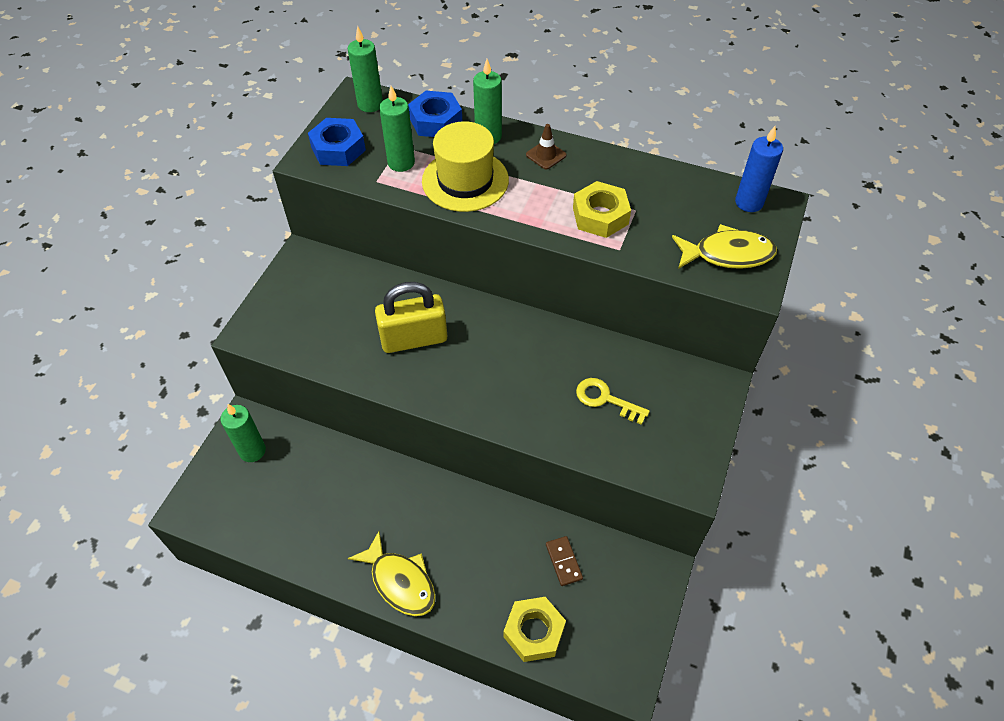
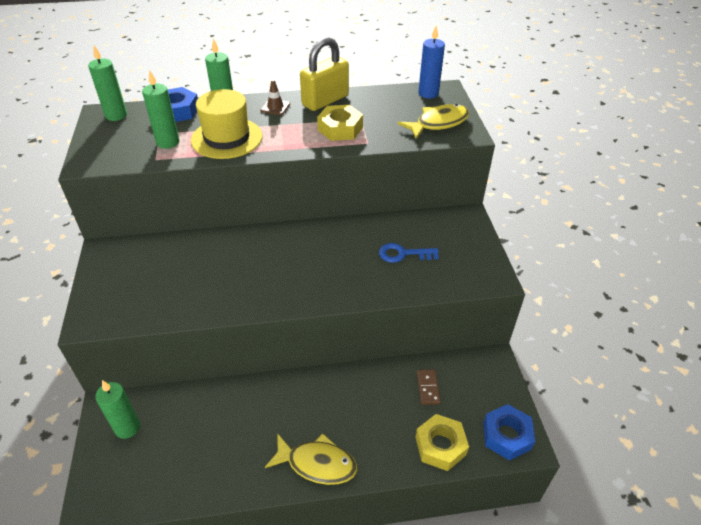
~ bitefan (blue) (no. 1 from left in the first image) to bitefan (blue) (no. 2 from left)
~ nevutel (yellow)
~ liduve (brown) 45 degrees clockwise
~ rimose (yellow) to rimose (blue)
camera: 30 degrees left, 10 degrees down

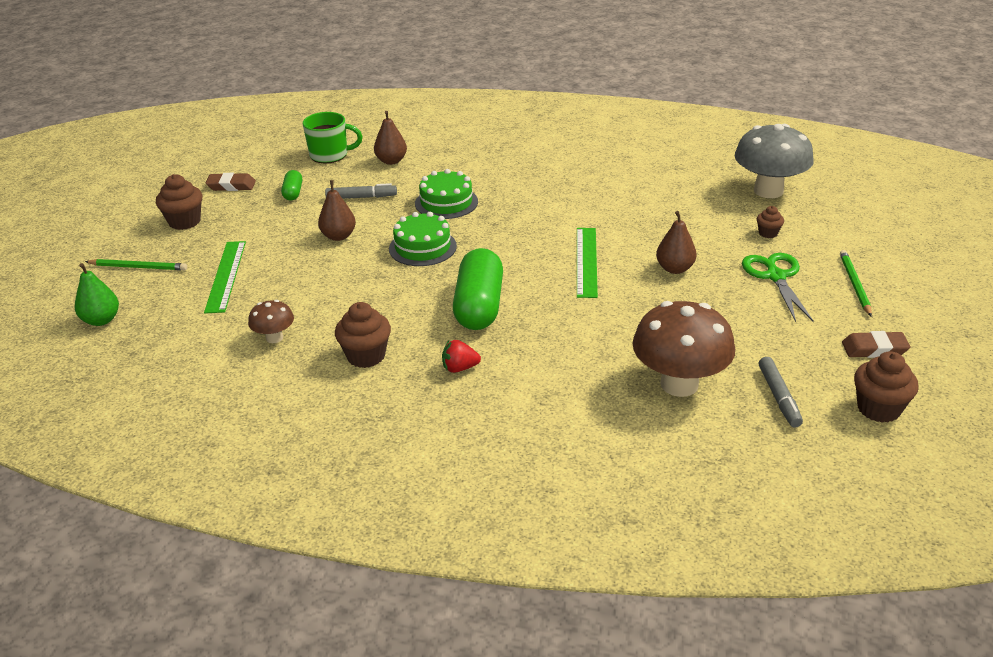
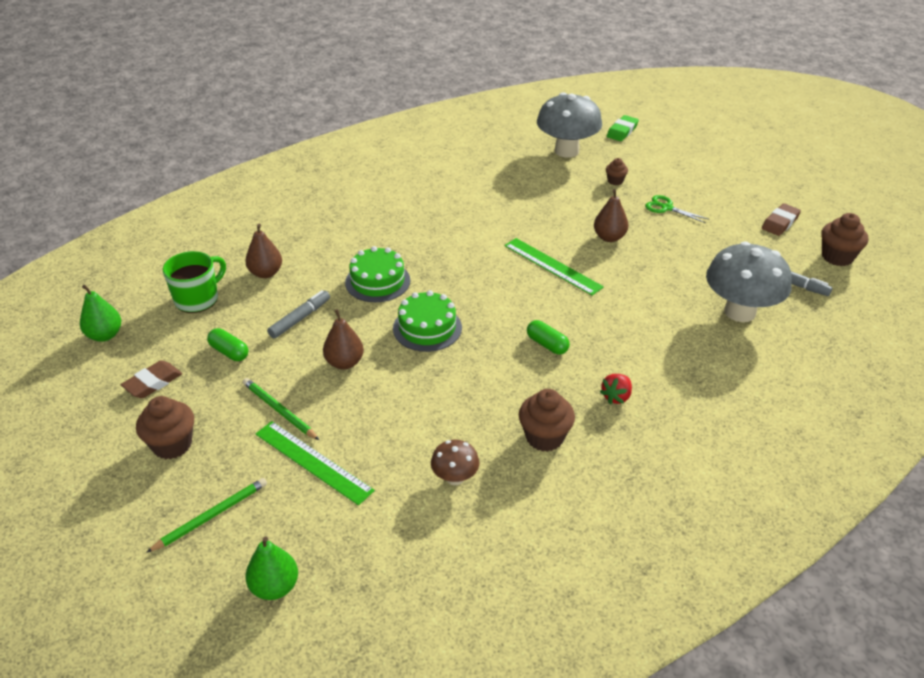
~ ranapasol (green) (no. 2 from left) x0.48
~ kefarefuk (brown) (no. 2 from left) to kefarefuk (grey) (no. 2 from left)
~ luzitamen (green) x0.66
~ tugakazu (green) (no. 2 from left)
+ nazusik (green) (no. 1 from left)
+ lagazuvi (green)
camera: 50 degrees left, 5 degrees up

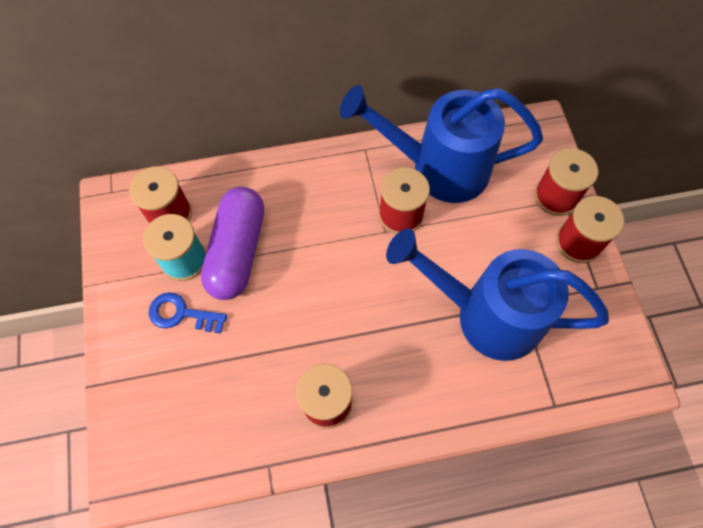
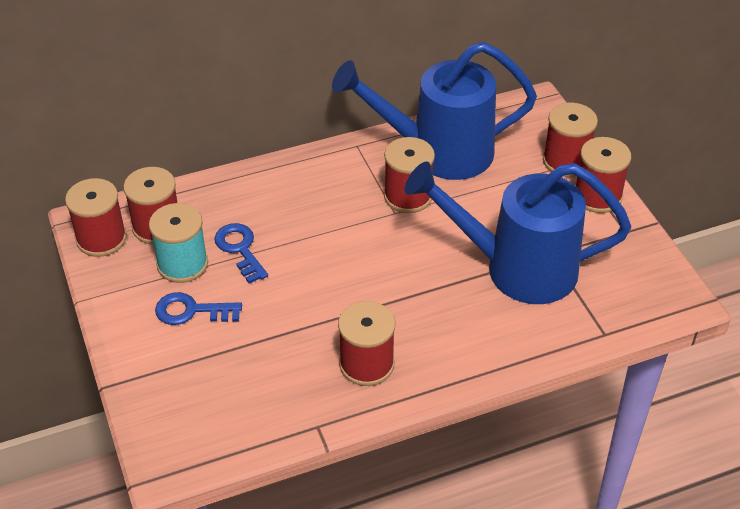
~ ranapasol (purple) to rimose (blue) (no. 2 from left)
+ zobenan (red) (no. 1 from left)
camera: 10 degrees left, 20 degrees down

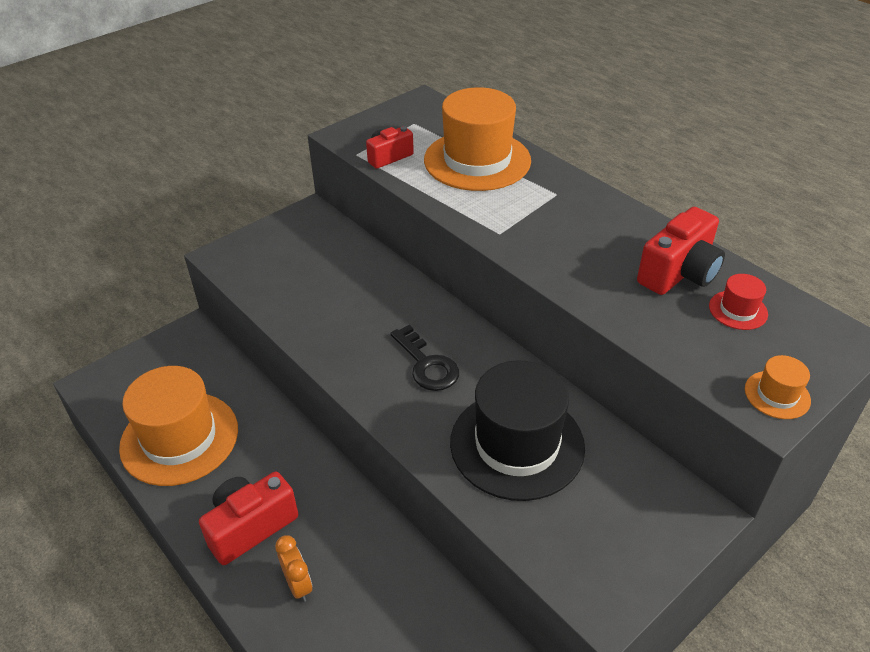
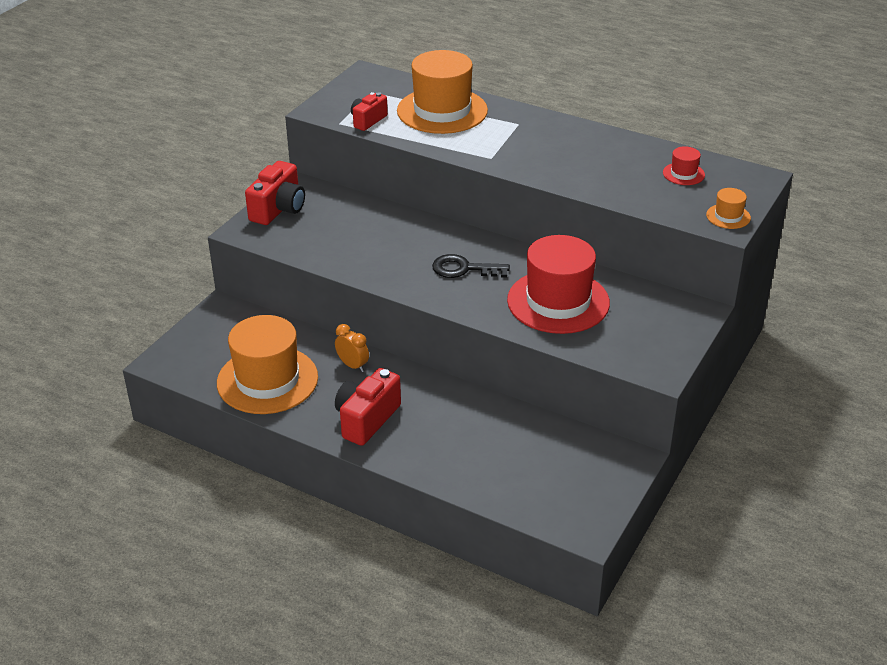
~ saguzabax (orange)
~ rimose (black) 150 degrees clockwise
~ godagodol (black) to godagodol (red) (no. 1 from left)
~ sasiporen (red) (no. 3 from left in the first image) to sasiporen (red) (no. 1 from left)
camera: 20 degrees left, 5 degrees down

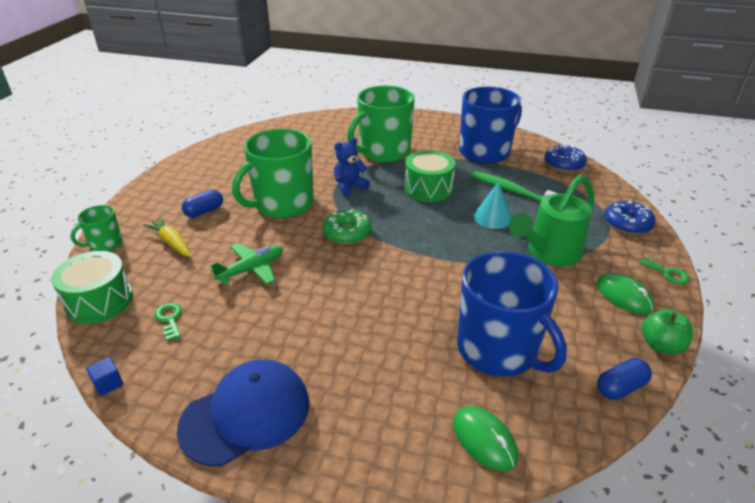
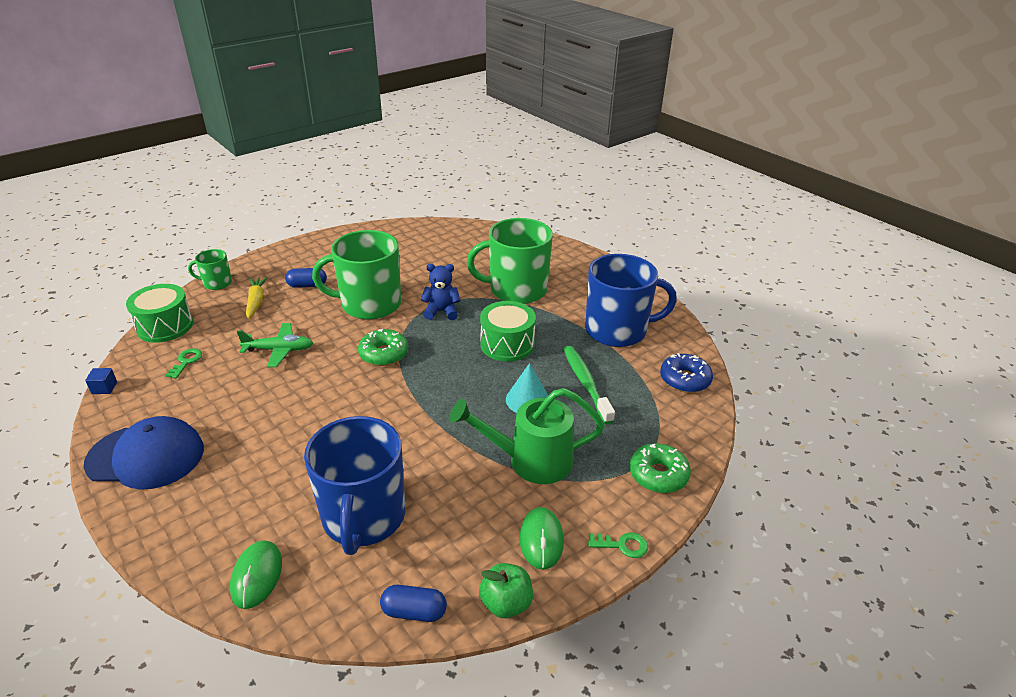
~ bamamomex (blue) (no. 2 from left) to bamamomex (green) (no. 2 from left)
~ rimose (green) (no. 2 from left) 75 degrees counterclockwise
camera: 35 degrees right, 0 degrees up

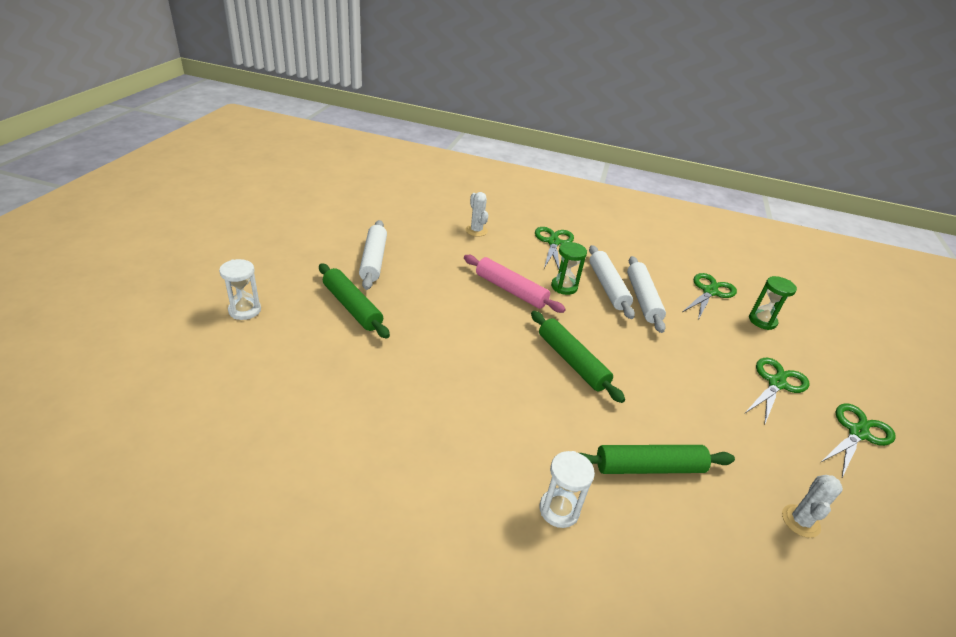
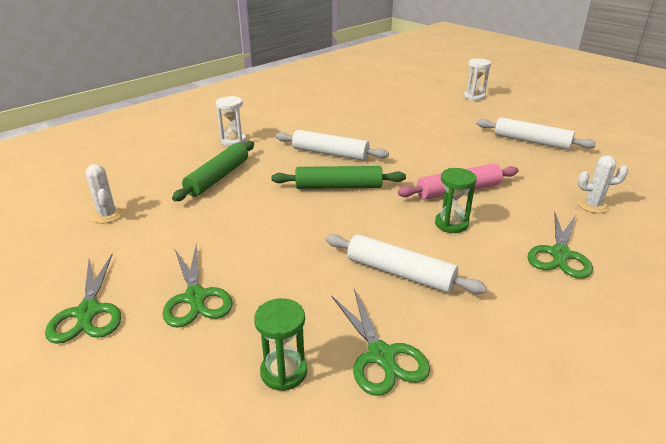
- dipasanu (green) (no. 1 from left)
~ luzitamen (green) (no. 1 from left in the first image) 75 degrees clockwise
~ dipasanu (white) (no. 2 from left in the first image) to dipasanu (white) (no. 1 from left)
camera: 125 degrees right, 5 degrees down

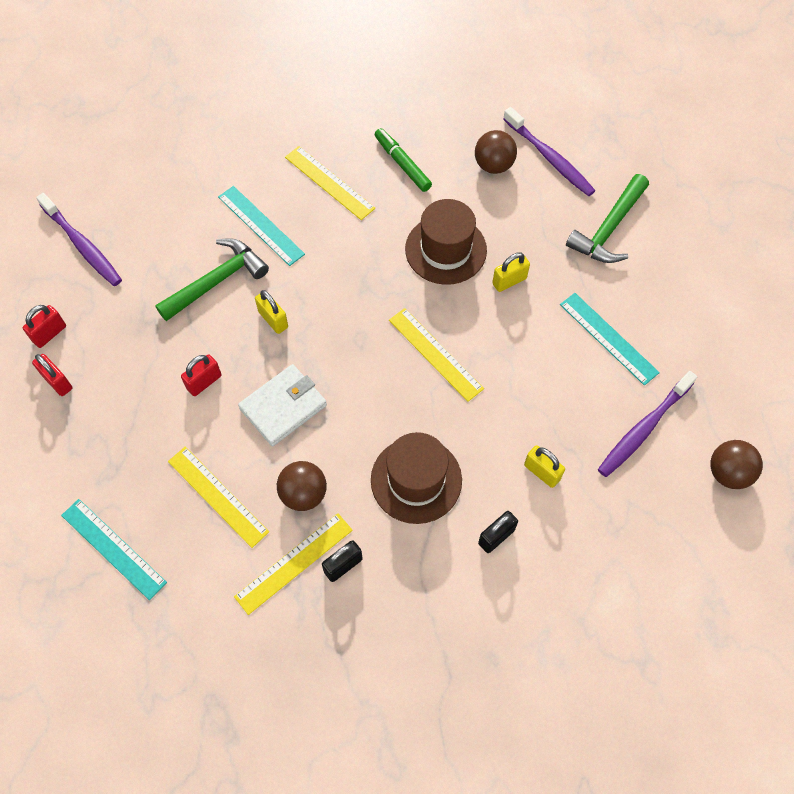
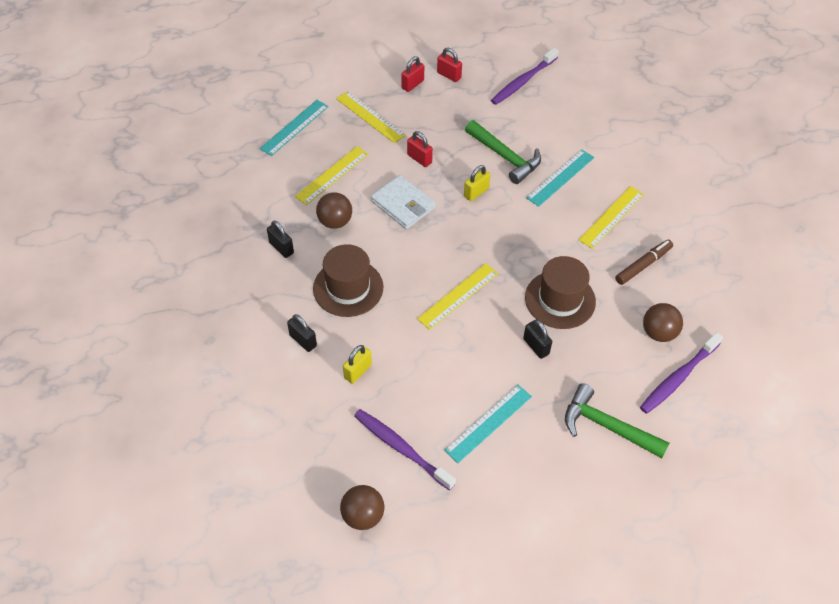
~ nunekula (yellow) (no. 2 from left)
~ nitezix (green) to nitezix (brown)
~ nevutel (yellow) (no. 2 from left) to nevutel (black) (no. 3 from left)
camera: 85 degrees right, 10 degrees down

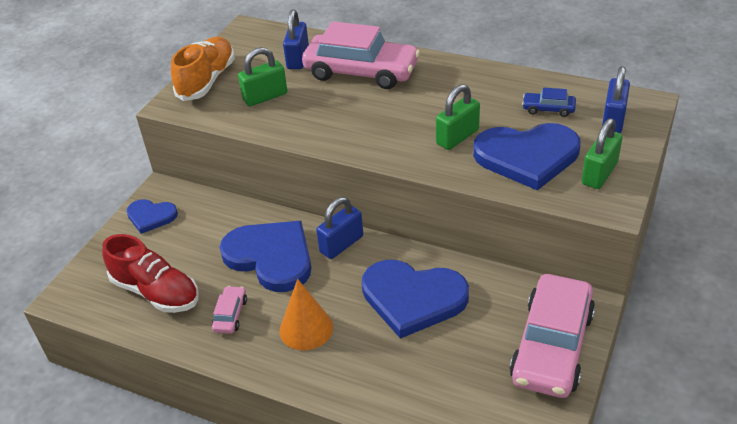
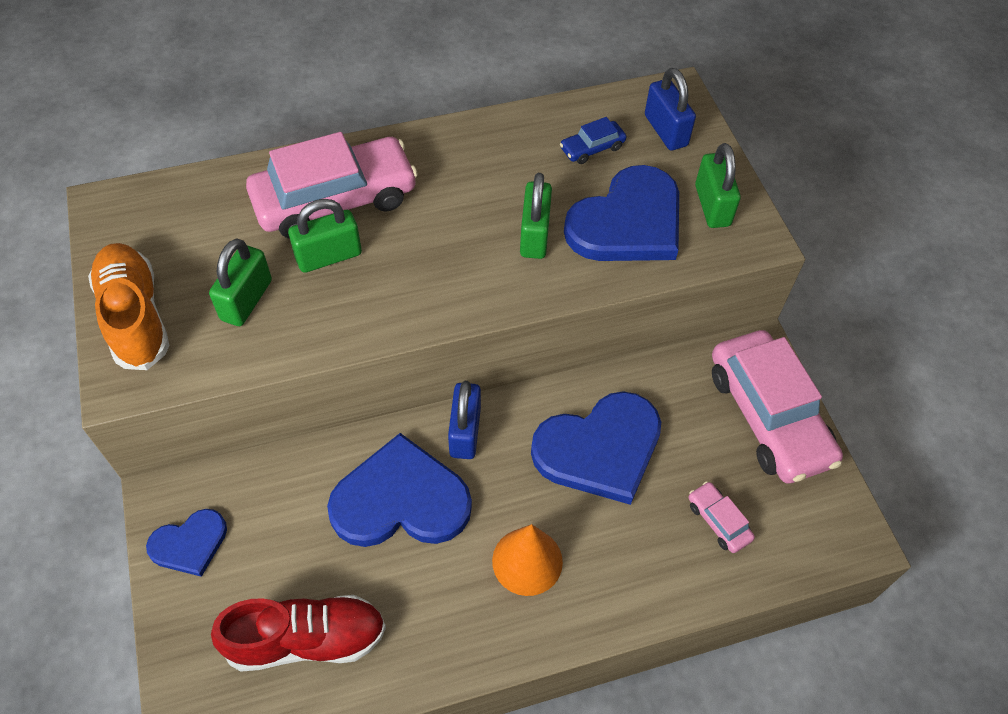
~ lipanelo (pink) (no. 1 from left in the first image) to lipanelo (pink) (no. 2 from left)
- nevutel (blue) (no. 1 from left)
+ nevutel (green) (no. 2 from left)
camera: 45 degrees left, 15 degrees up

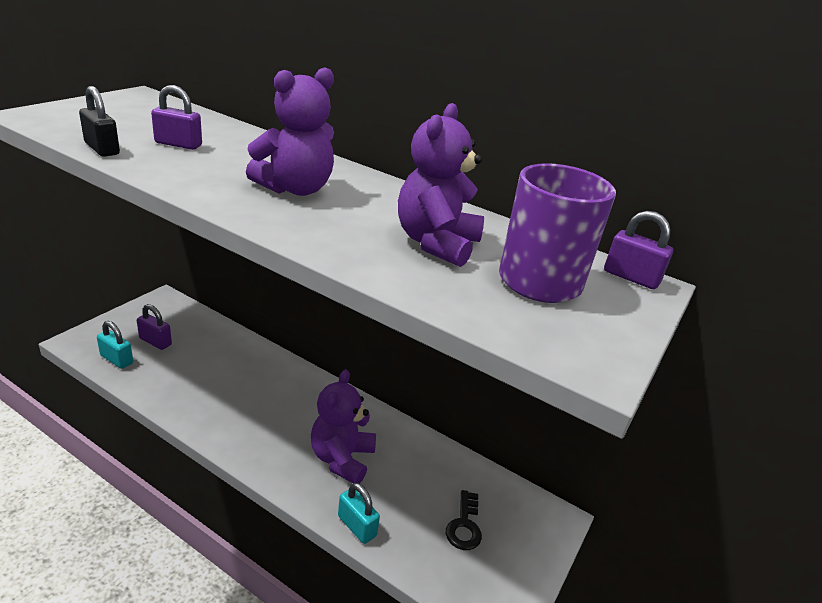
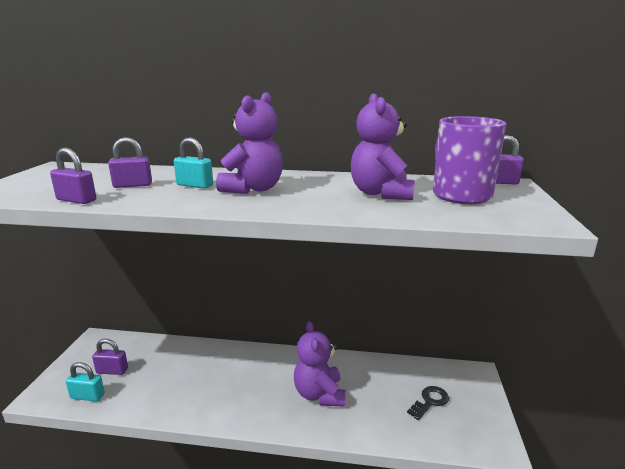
~ nevutel (black) to nevutel (purple) (no. 1 from left)
~ nevutel (turquoise) (no. 2 from left)
~ rimose (black) 120 degrees counterclockwise
camera: 20 degrees left, 10 degrees down

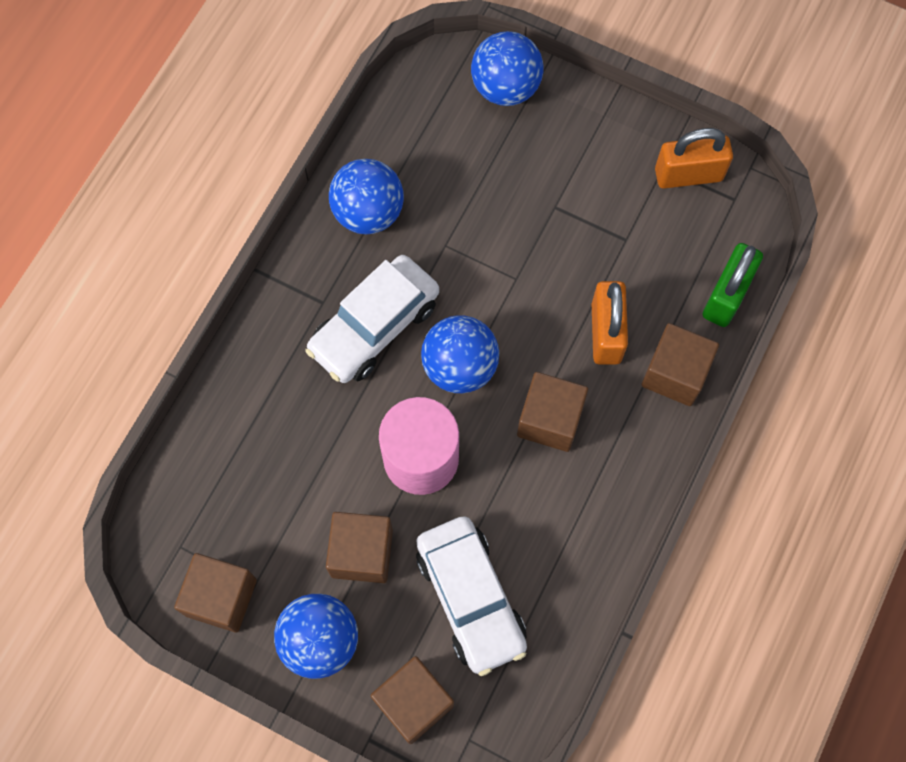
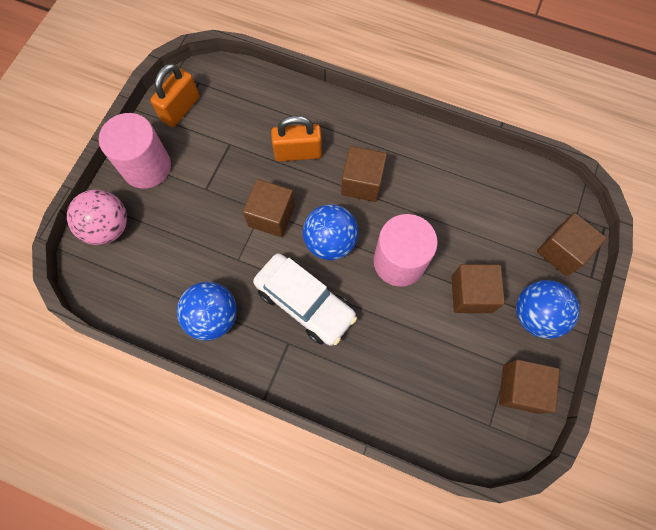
- lipanelo (white) (no. 2 from left)
~ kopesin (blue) (no. 4 from left) to kopesin (pink)
~ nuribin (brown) (no. 5 from left in the first image) to nuribin (brown) (no. 1 from left)
~ nevutel (orange) (no. 2 from left in the first image) 45 degrees clockwise
- nevutel (green)
+ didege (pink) (no. 1 from left)
camera: 95 degrees left, 0 degrees up

